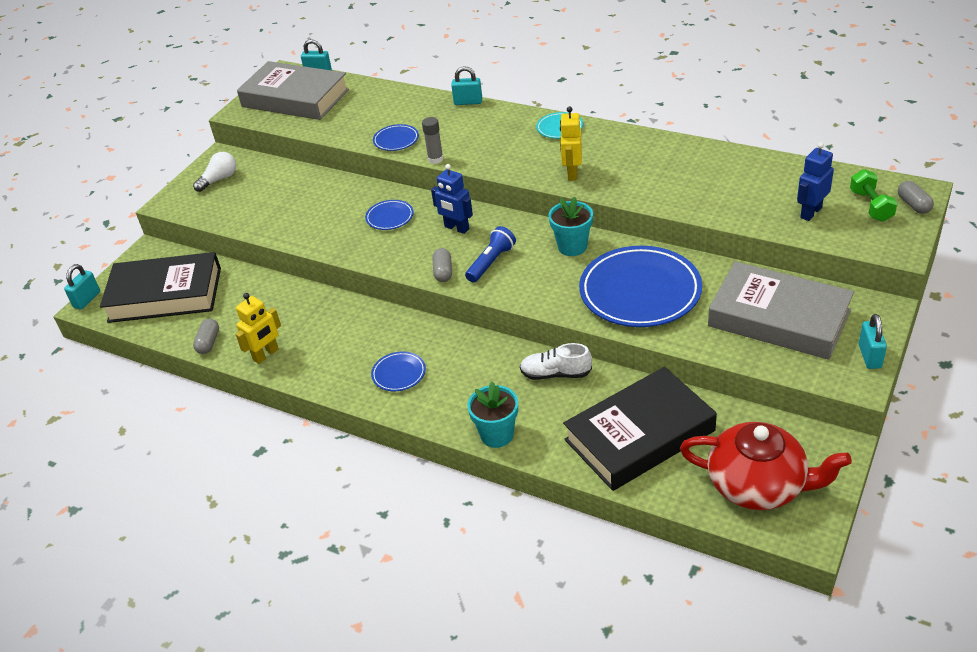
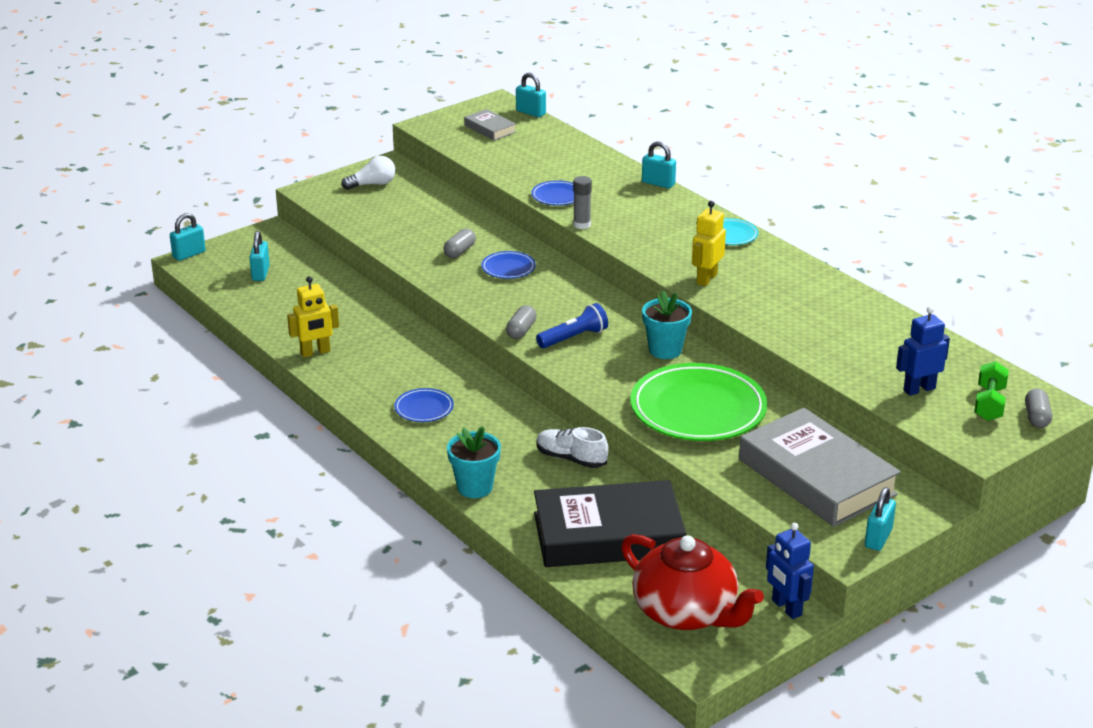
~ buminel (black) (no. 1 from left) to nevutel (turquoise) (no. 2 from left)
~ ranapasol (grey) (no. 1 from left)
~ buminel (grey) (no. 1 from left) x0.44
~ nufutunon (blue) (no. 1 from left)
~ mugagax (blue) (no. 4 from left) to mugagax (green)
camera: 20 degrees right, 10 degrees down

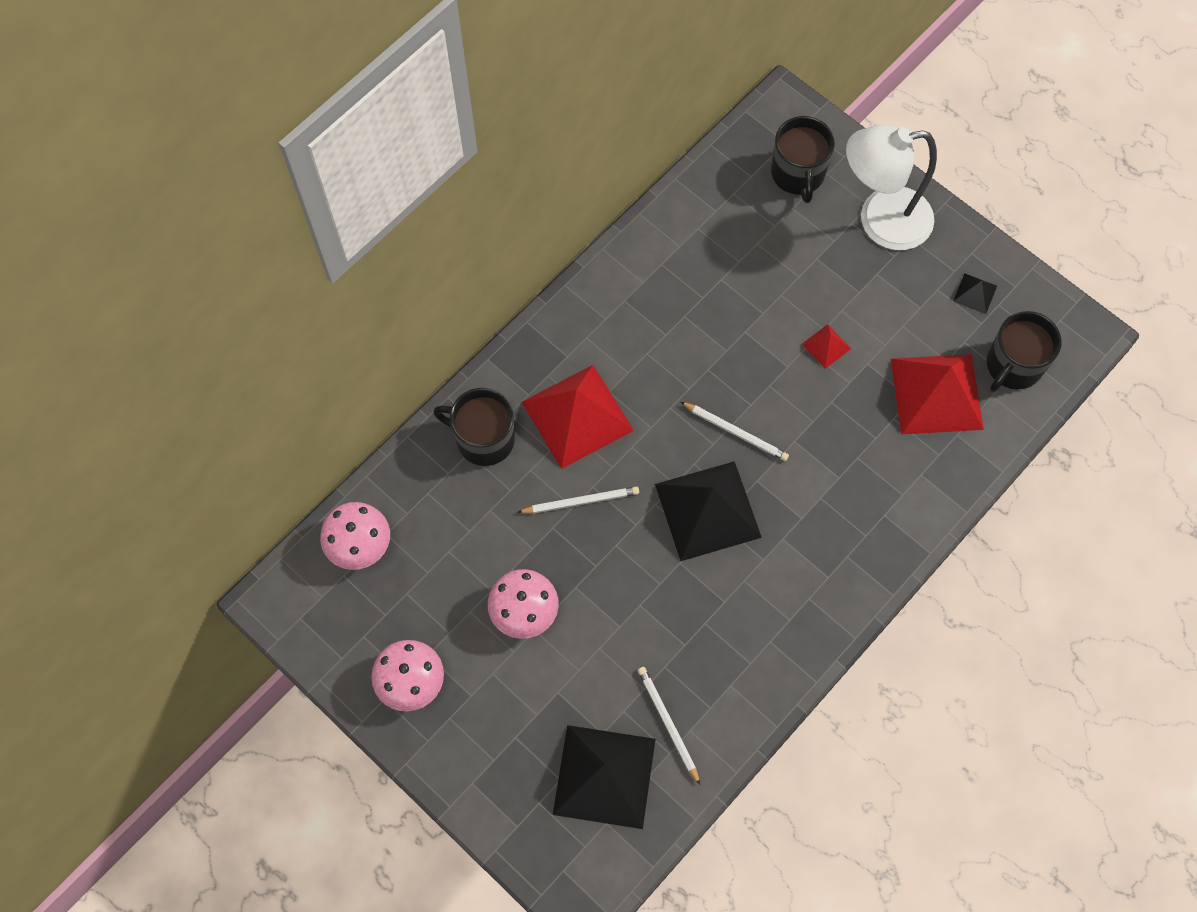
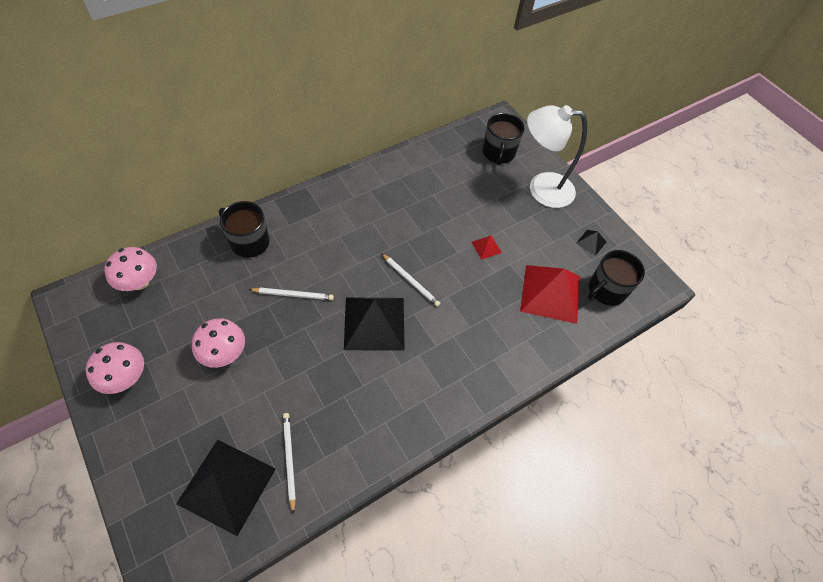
- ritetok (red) (no. 1 from left)
camera: 10 degrees right, 10 degrees down

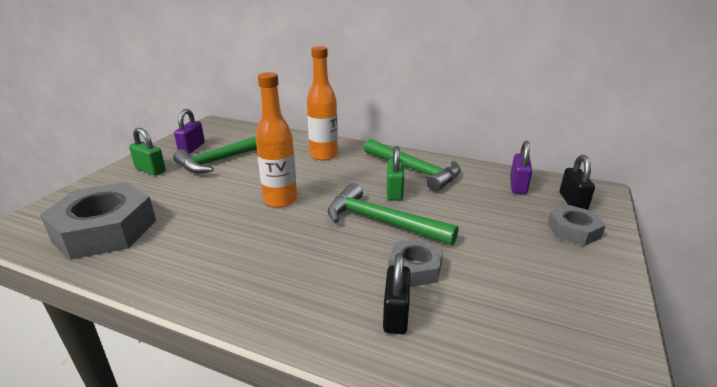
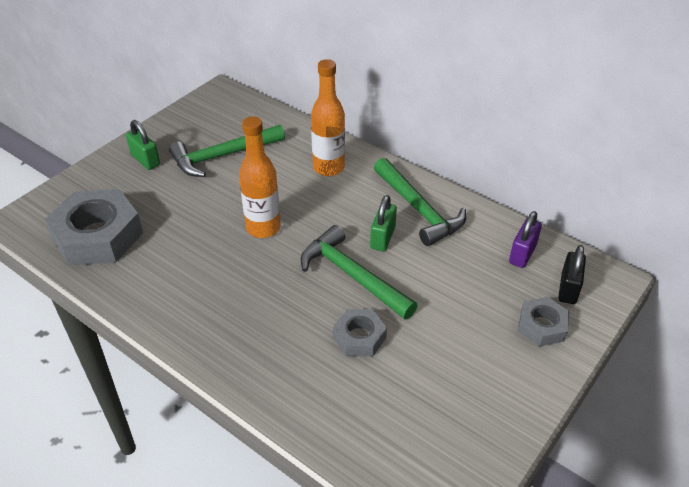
- nevutel (purple) (no. 1 from left)
- nevutel (black) (no. 1 from left)
camera: 15 degrees right, 15 degrees up

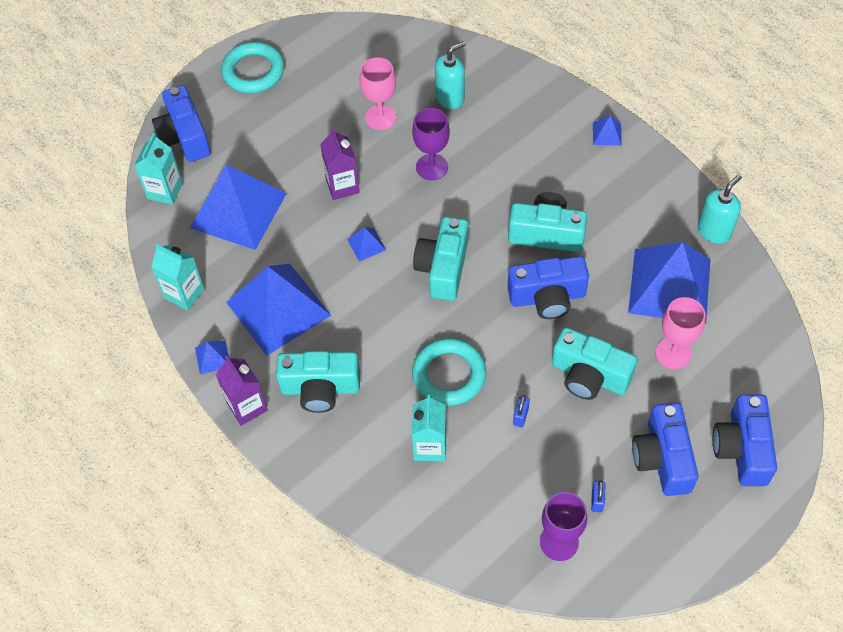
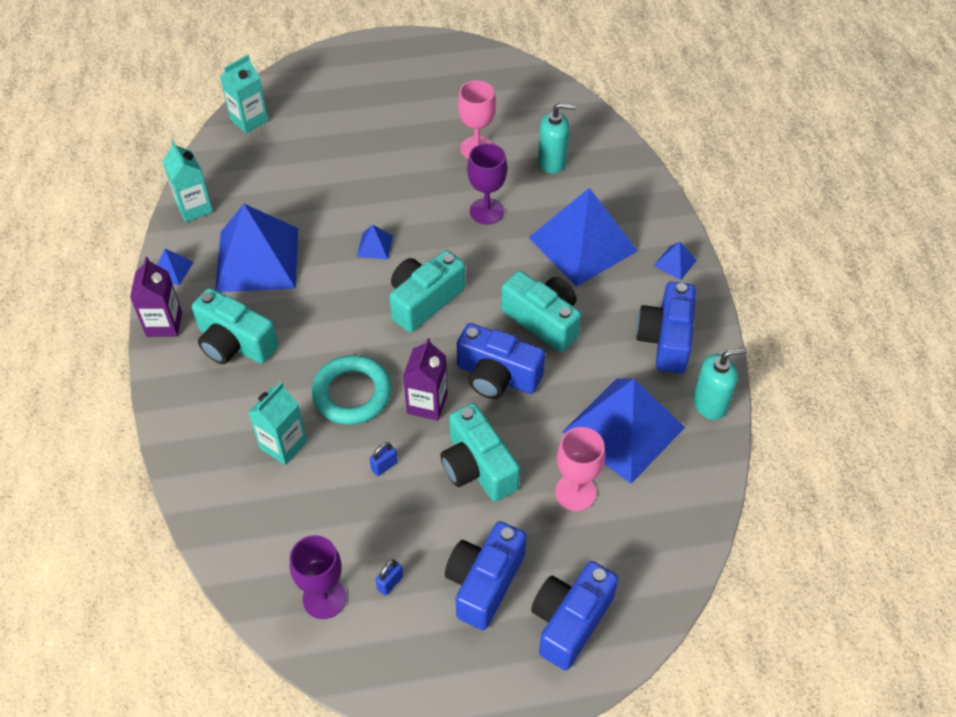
~ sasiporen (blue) (no. 1 from left in the first image) to sasiporen (blue) (no. 4 from left)
~ ritetok (blue) (no. 2 from left in the first image) to ritetok (blue) (no. 4 from left)
- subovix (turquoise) (no. 1 from left)
~ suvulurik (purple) (no. 2 from left)
camera: 30 degrees right, 5 degrees down

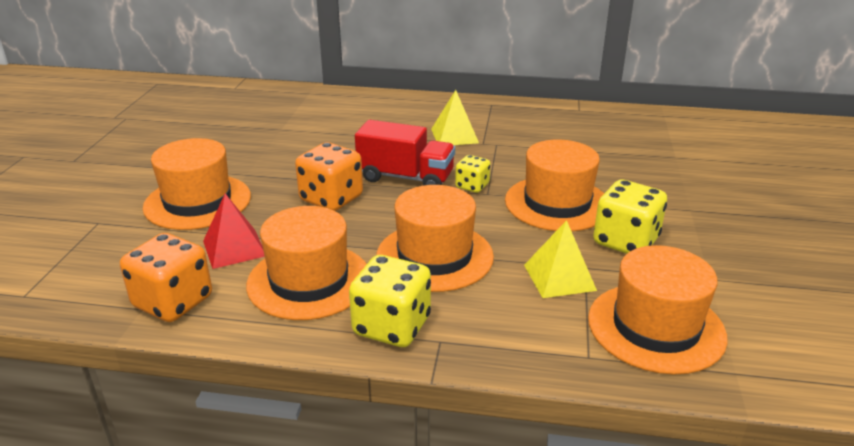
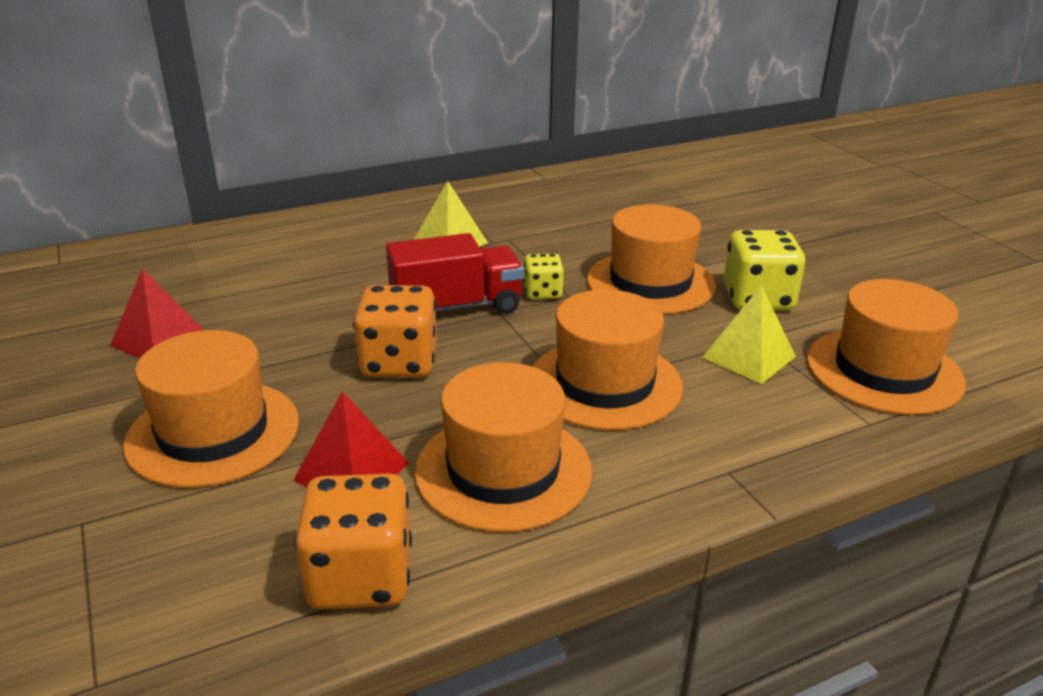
- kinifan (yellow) (no. 1 from left)
+ ritetok (red) (no. 1 from left)
camera: 35 degrees left, 0 degrees up

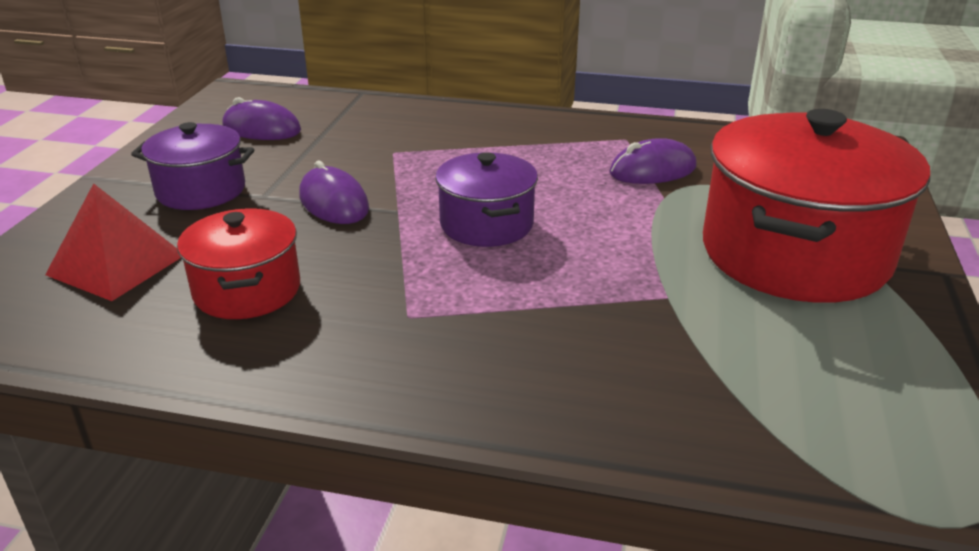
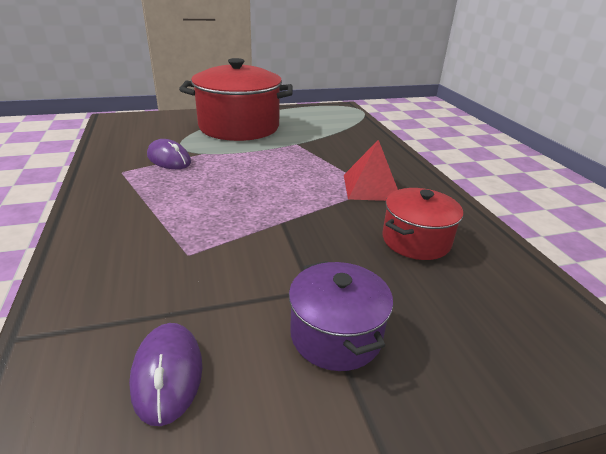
~ ritetok (red)
- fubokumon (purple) (no. 2 from left)
- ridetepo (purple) (no. 2 from left)
camera: 120 degrees left, 0 degrees up

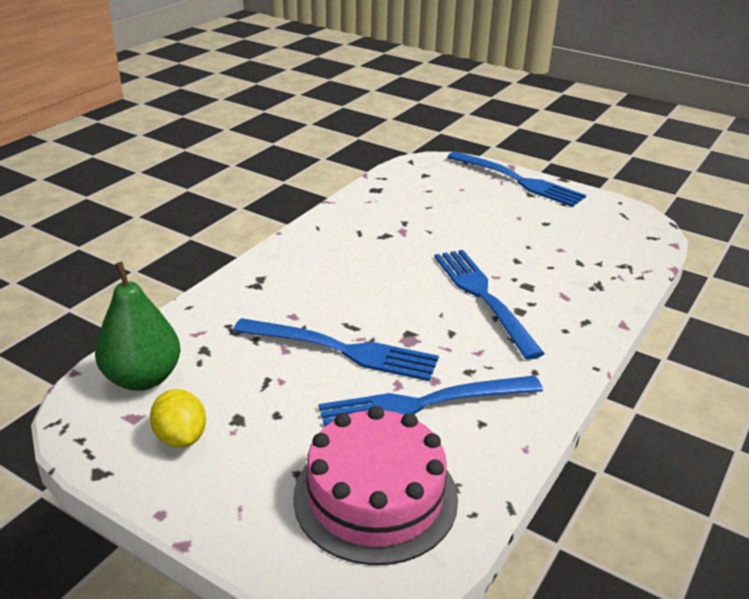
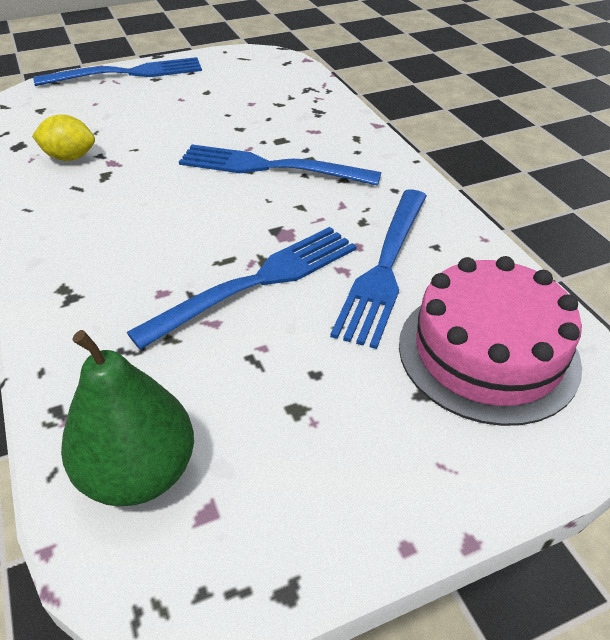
~ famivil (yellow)
camera: 55 degrees left, 10 degrees up

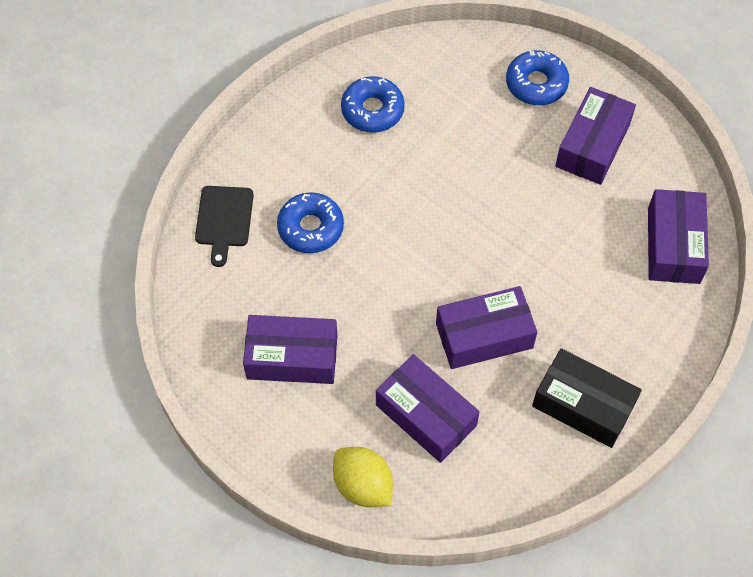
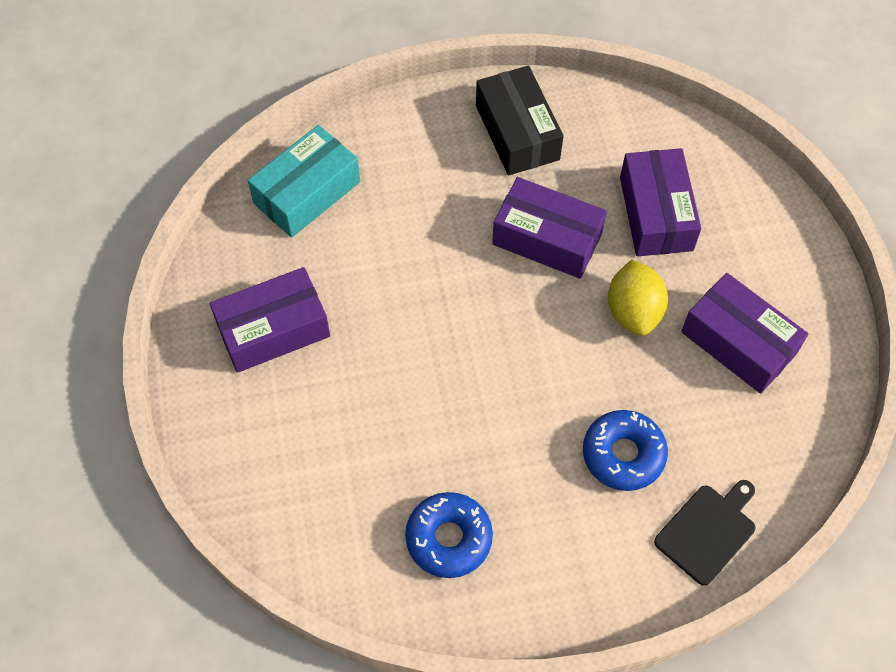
~ famivil (yellow)
- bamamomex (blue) (no. 3 from left)
~ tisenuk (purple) (no. 5 from left) to tisenuk (turquoise)
camera: 140 degrees left, 0 degrees up

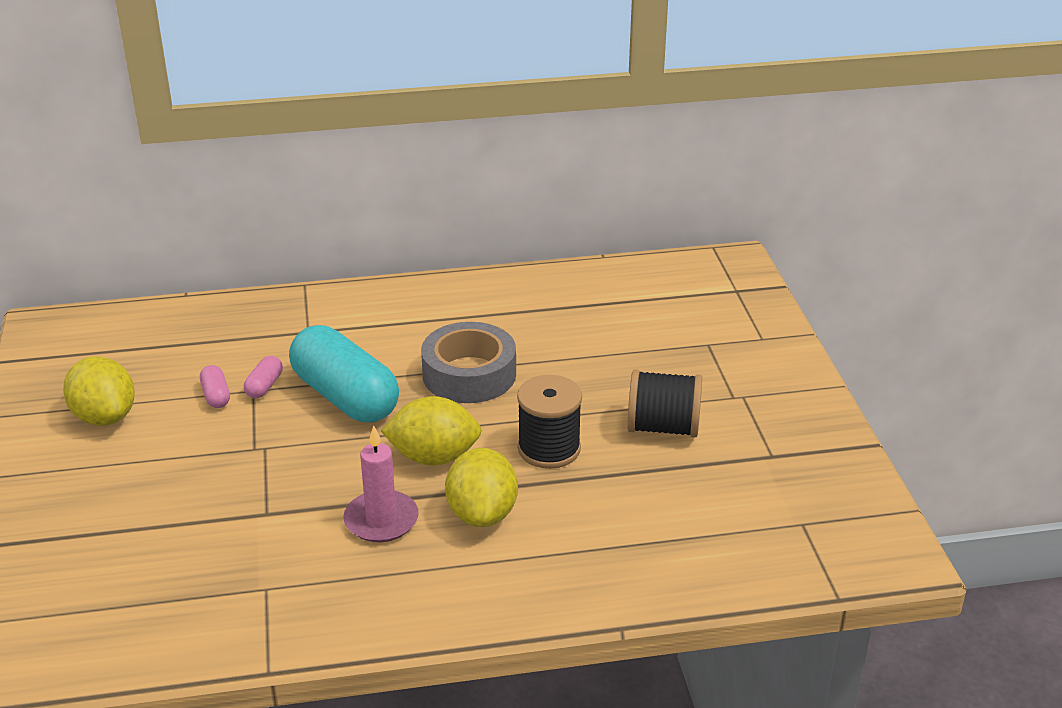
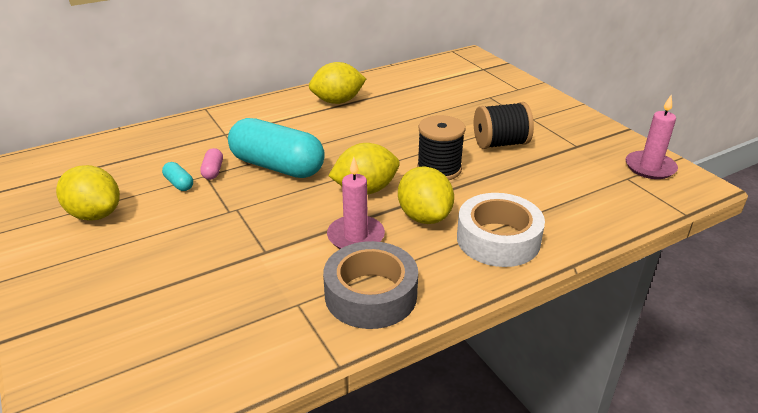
~ ranapasol (pink) (no. 1 from left) to ranapasol (turquoise) (no. 1 from left)
~ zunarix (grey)
+ famivil (yellow) (no. 2 from left)
+ zunarix (white)
+ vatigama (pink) (no. 2 from left)
camera: 20 degrees left, 0 degrees up

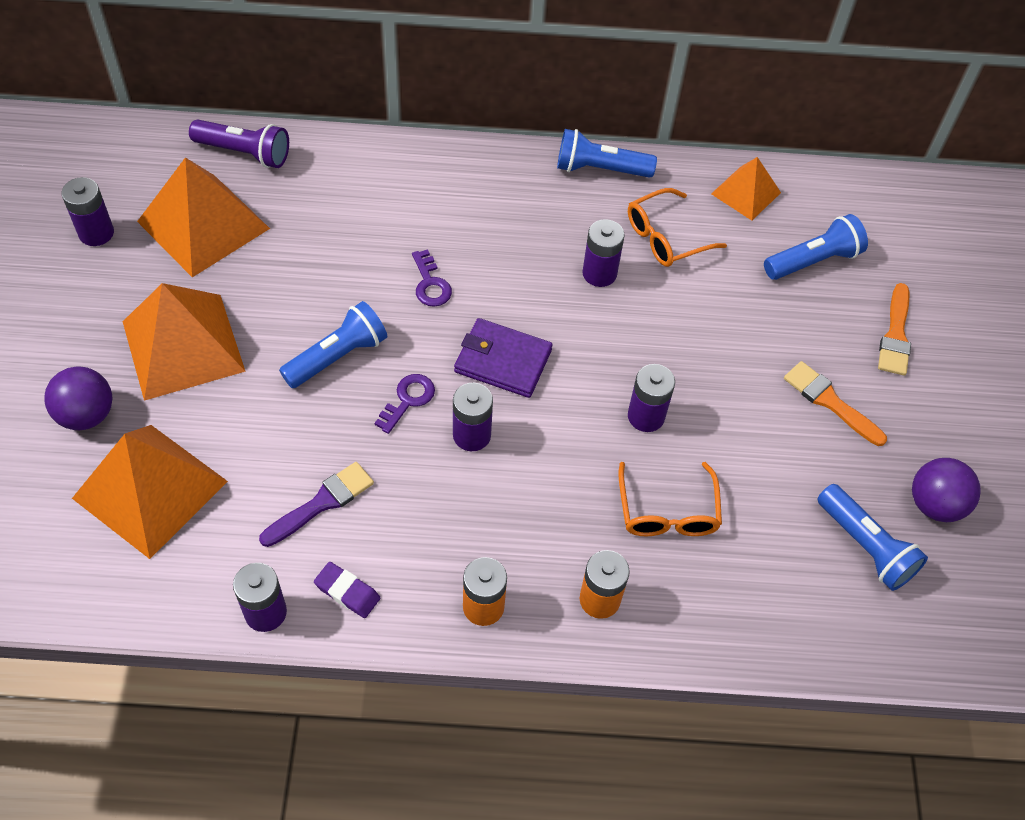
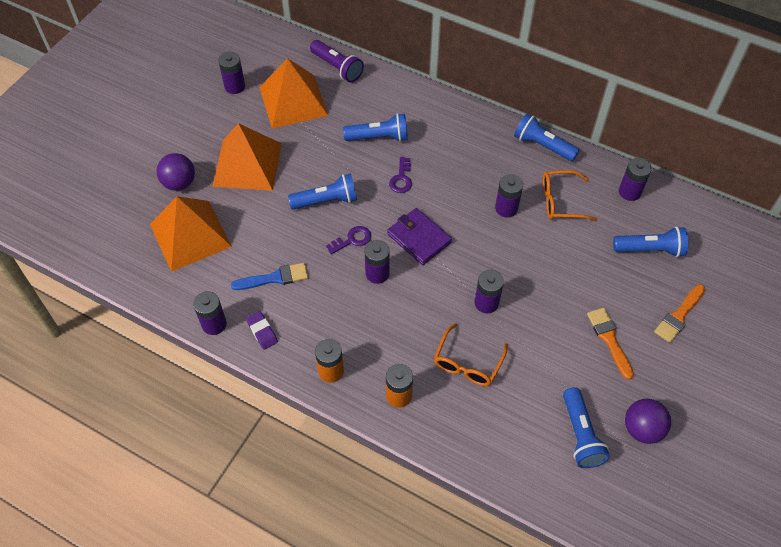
~ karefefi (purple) to karefefi (blue)
~ ritetok (orange) (no. 4 from left) to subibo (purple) (no. 6 from left)
+ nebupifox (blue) (no. 2 from left)
camera: 30 degrees right, 0 degrees up

